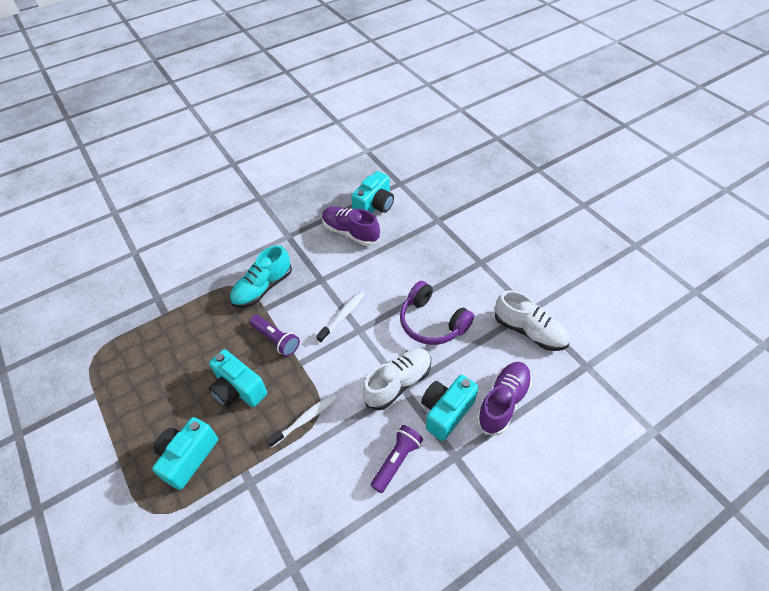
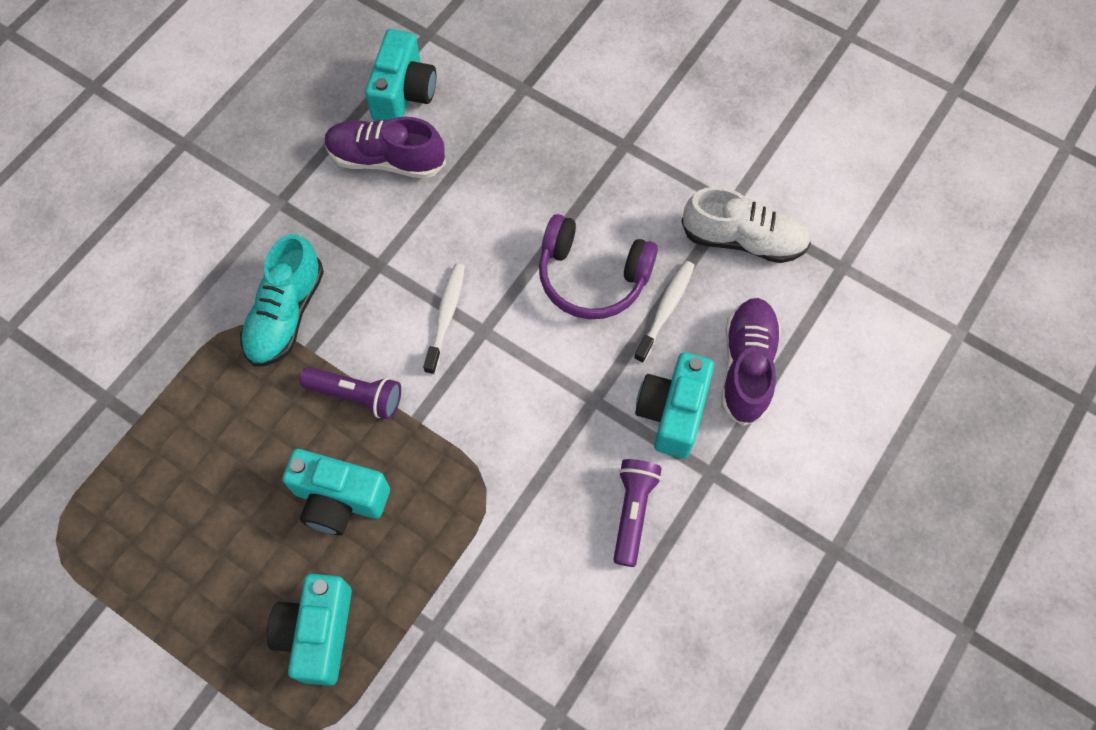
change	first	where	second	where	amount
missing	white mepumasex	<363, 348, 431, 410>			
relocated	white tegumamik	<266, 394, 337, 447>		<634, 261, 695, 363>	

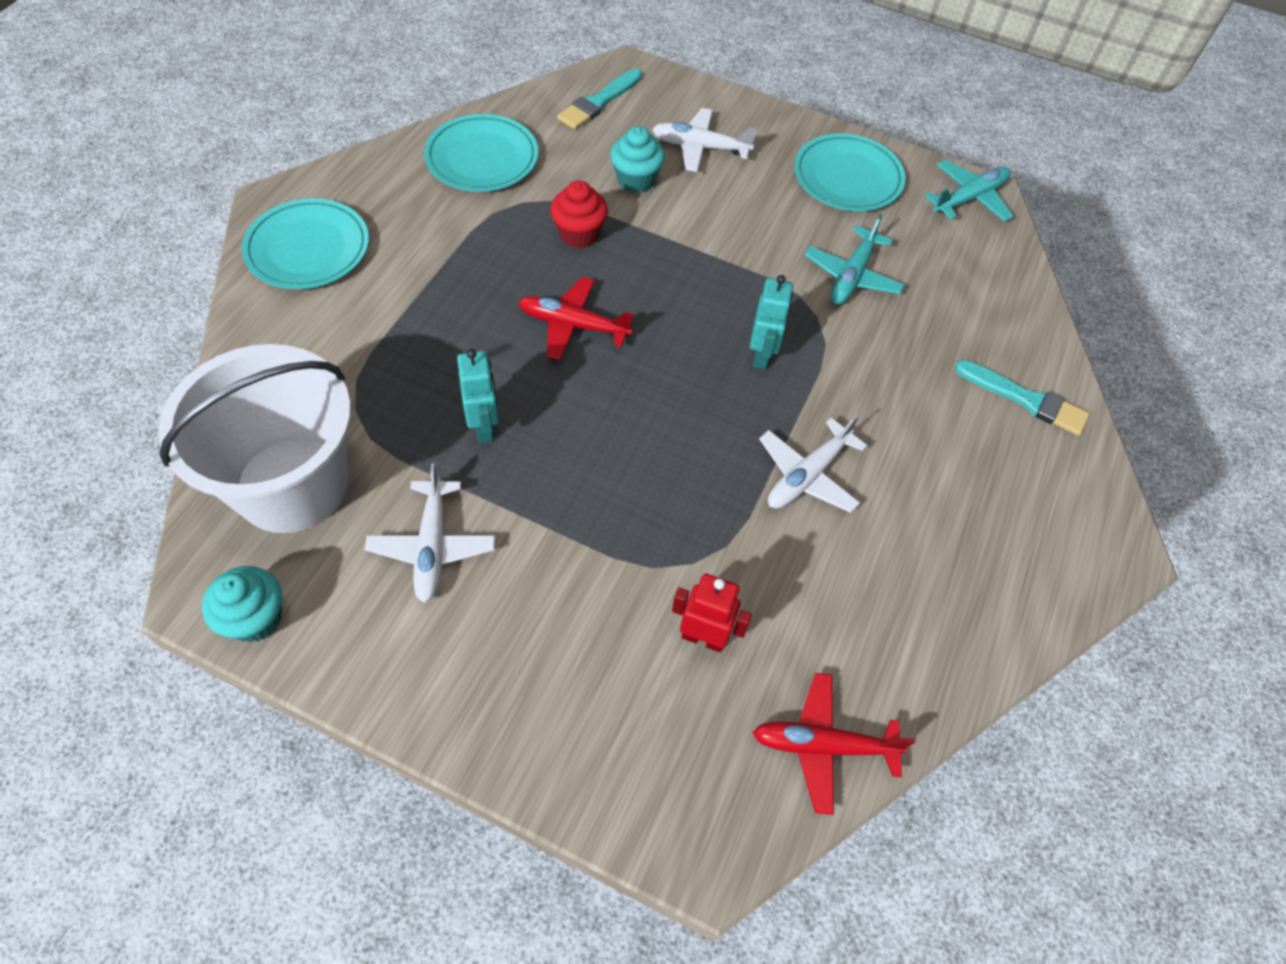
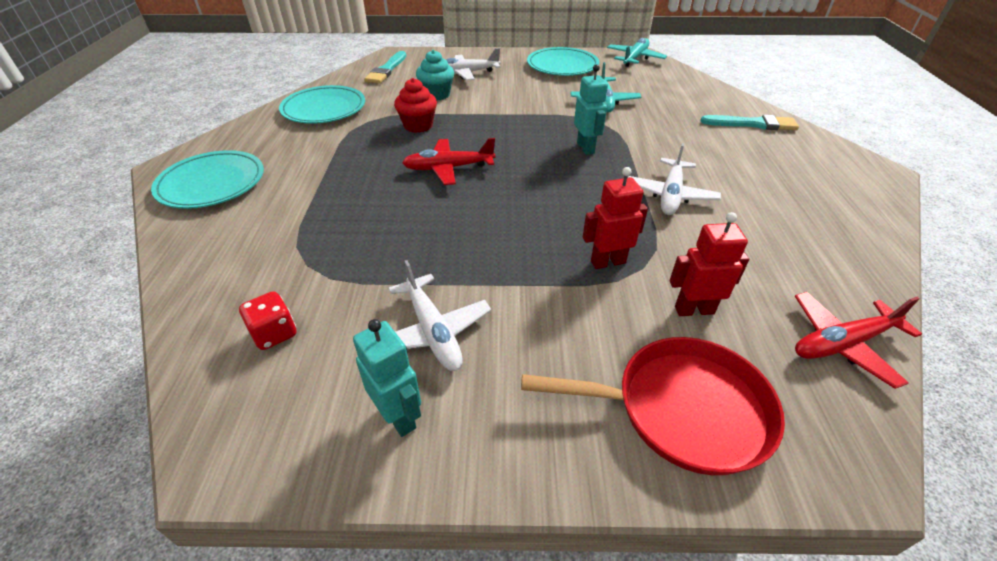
change	first	where	second	where	amount
exchanged	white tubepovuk	<158, 344, 351, 533>	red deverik	<239, 291, 296, 350>	
relocated	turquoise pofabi	<457, 349, 499, 443>		<353, 319, 421, 437>	
missing	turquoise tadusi	<202, 566, 282, 642>			
appeared			red pofabi	<583, 167, 648, 269>	
appeared			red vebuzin	<521, 337, 785, 475>	

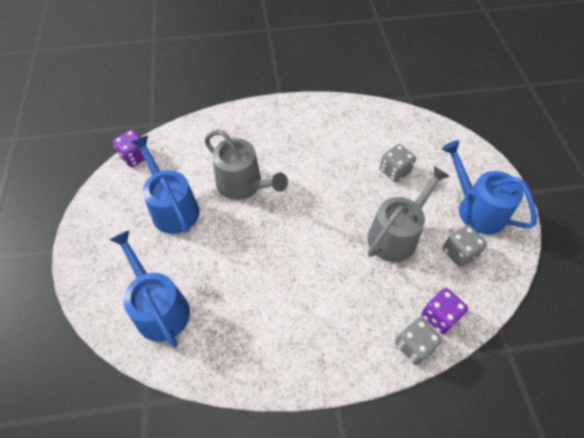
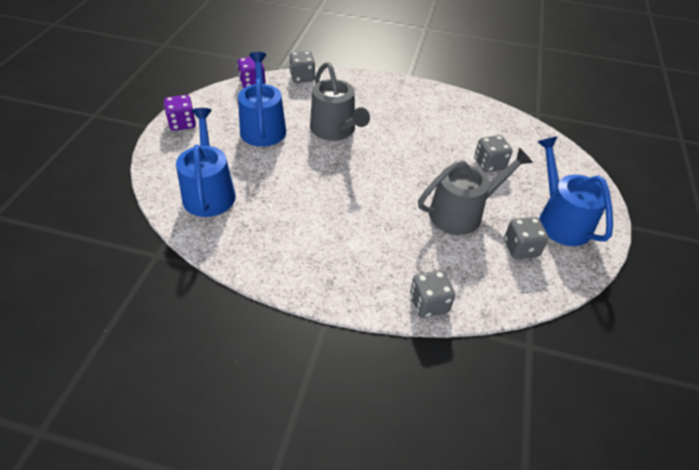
change	first	where	second	where	amount
relocated	purple deverik	<422, 288, 468, 334>		<164, 95, 196, 131>	
appeared			grey deverik	<289, 51, 315, 83>	

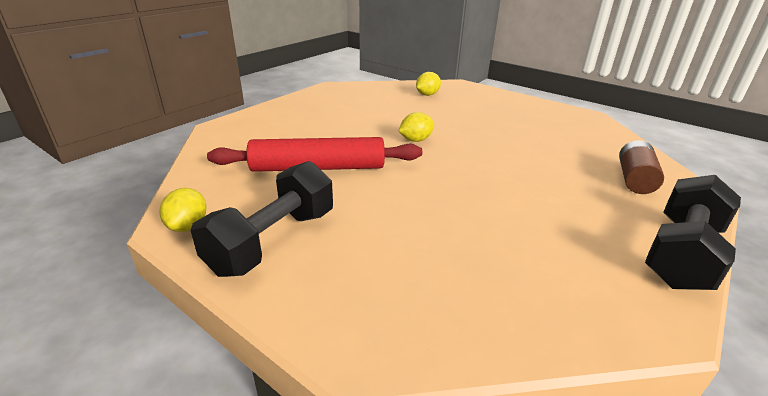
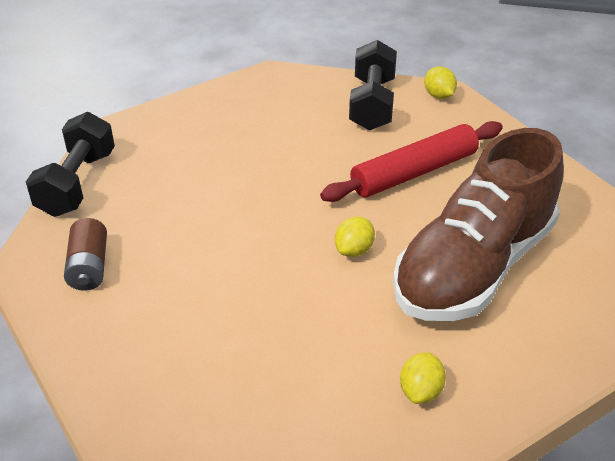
change	first	where	second	where	amount
appeared			brown mepumasex	<393, 128, 564, 321>	

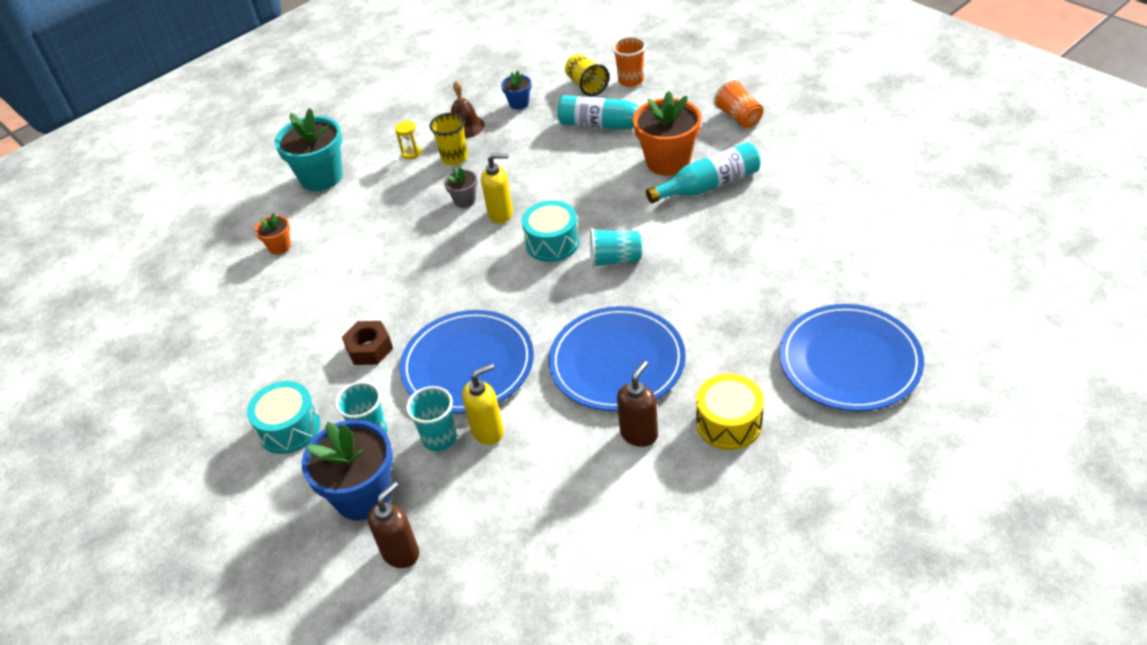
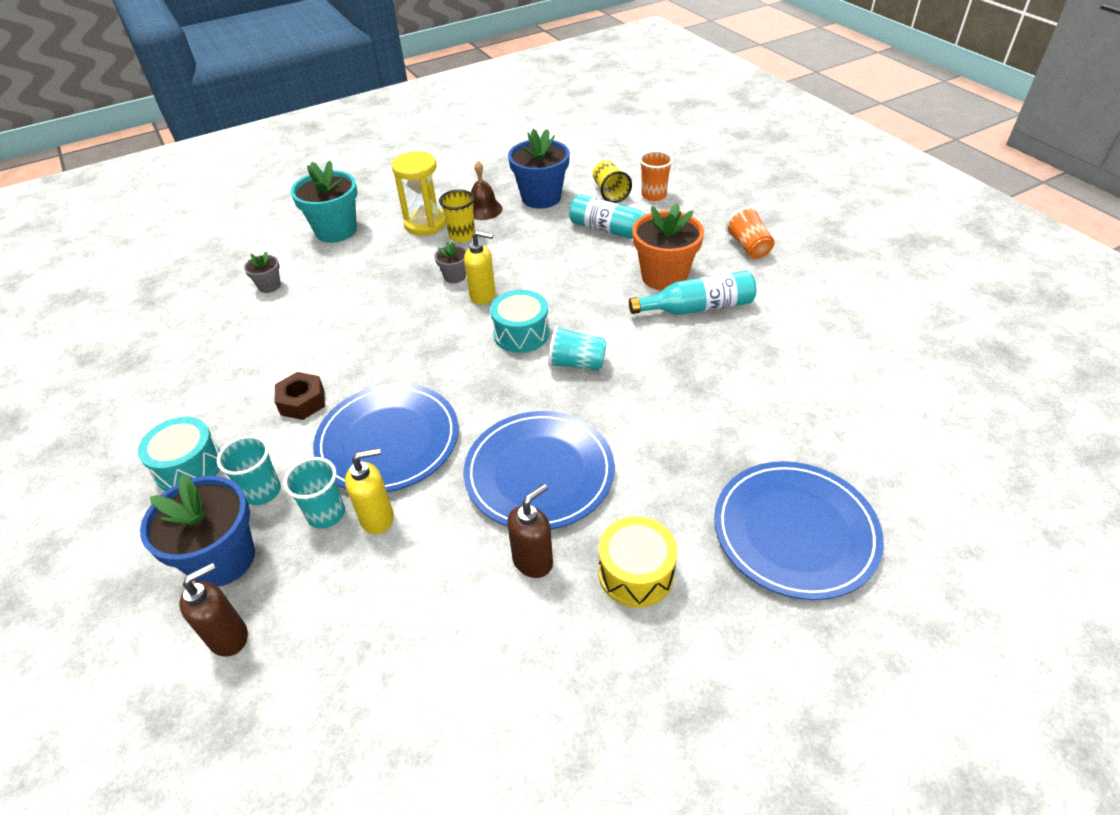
change	first	where	second	where	amount
size	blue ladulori	<501, 71, 531, 110>		<508, 129, 570, 209>	x2.03
size	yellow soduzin	<395, 120, 422, 159>		<392, 151, 446, 236>	x2.14
colour	orange ladulori	<255, 212, 291, 254>	grey ladulori	<244, 251, 281, 293>	

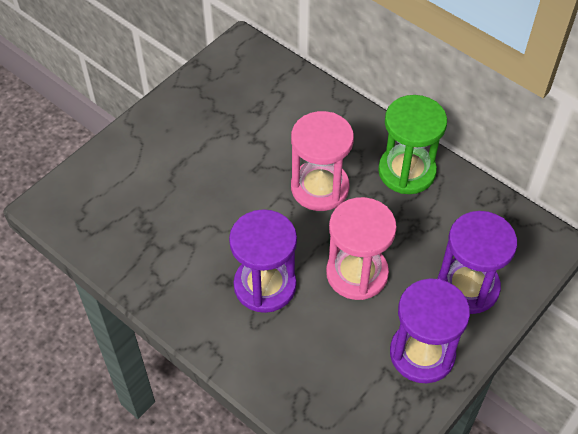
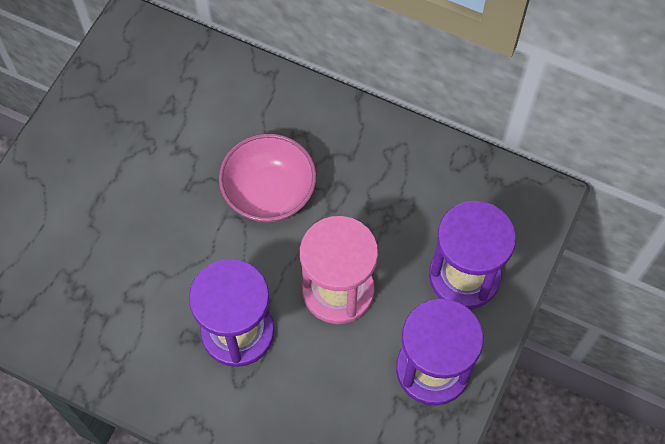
change	first	where	second	where	amount
missing	green soduzin	<378, 95, 447, 194>			
exchanged	pink soduzin	<291, 111, 354, 211>	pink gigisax	<219, 134, 316, 223>	

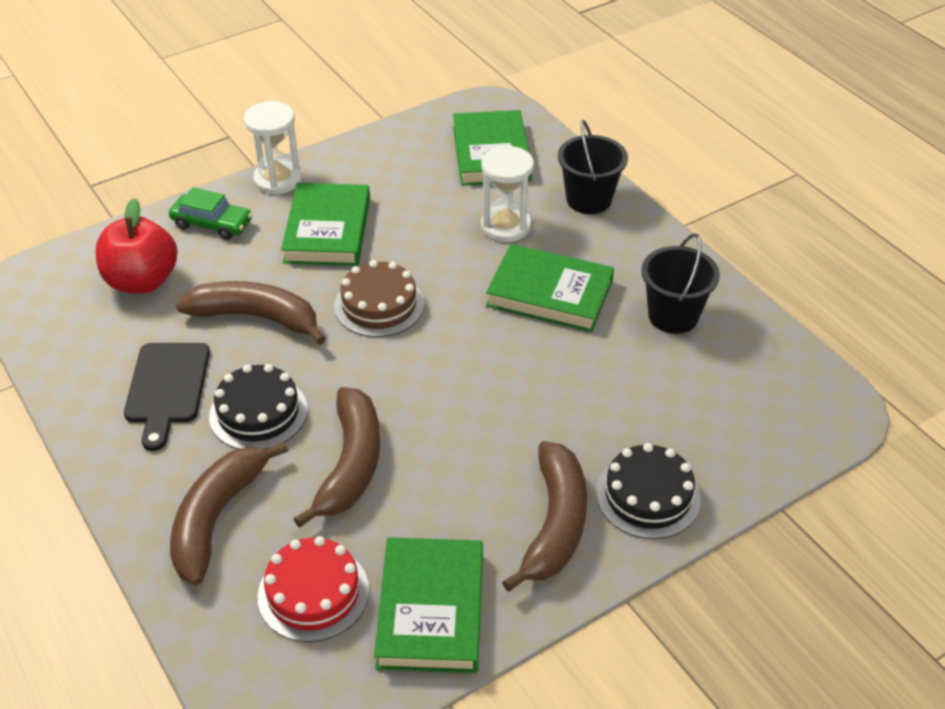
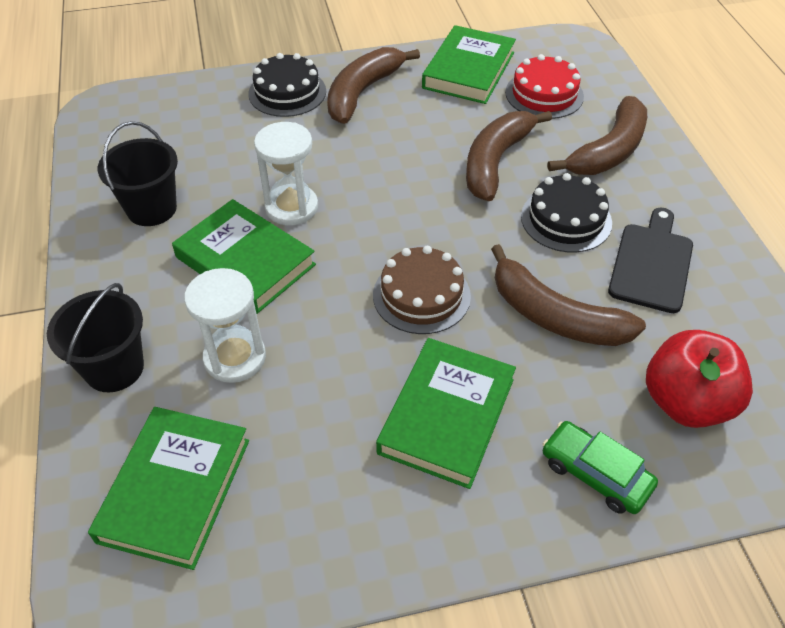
change	first	where	second	where	amount
relocated	white soduzin	<244, 101, 302, 195>		<254, 122, 318, 225>	

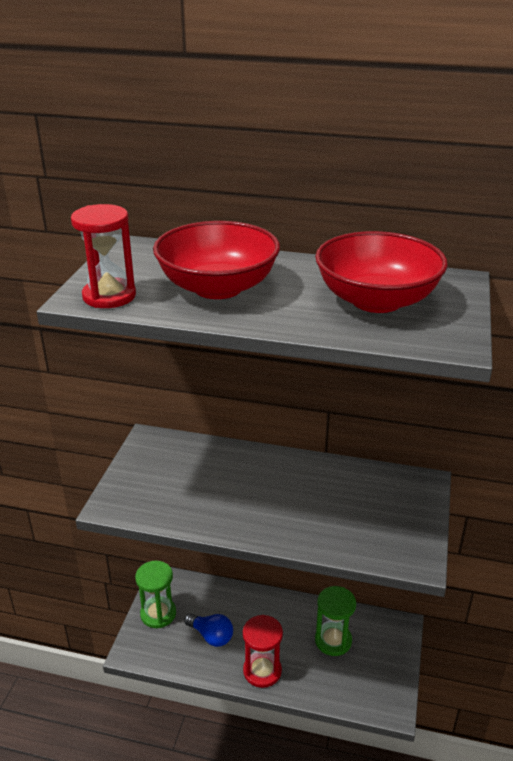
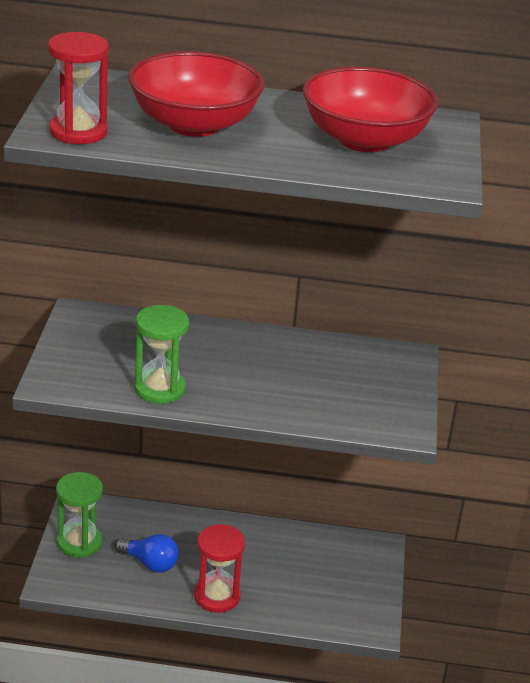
change	first	where	second	where	amount
relocated	green soduzin	<315, 586, 356, 656>		<134, 305, 189, 404>	

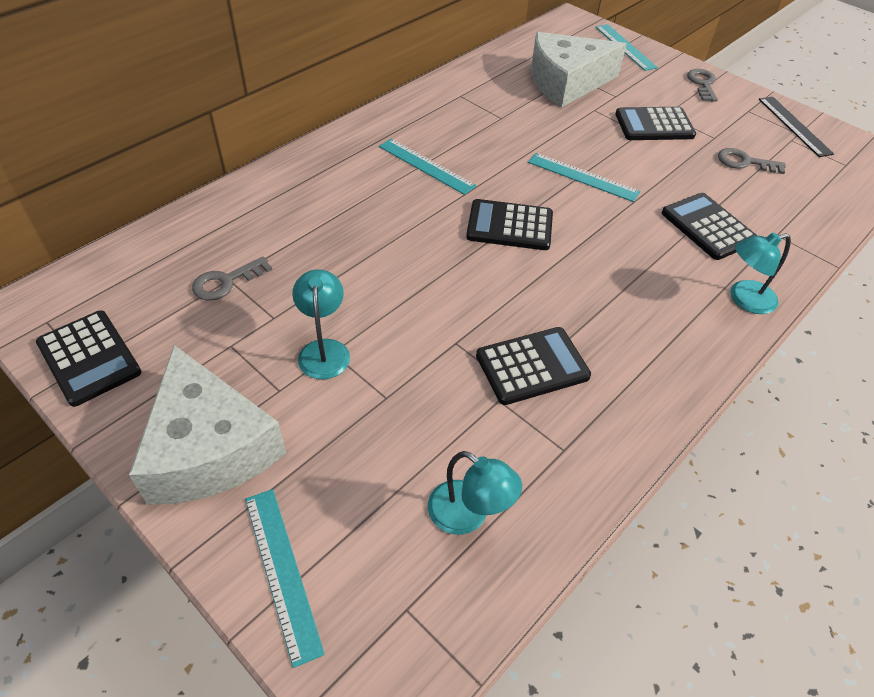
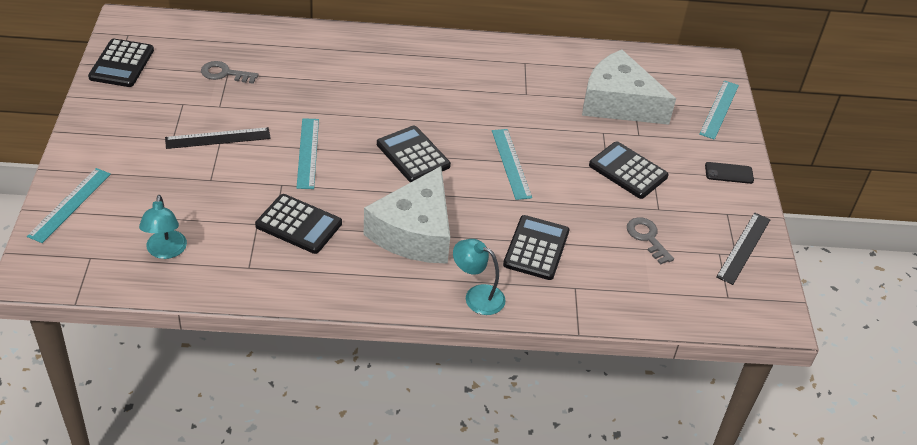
change	first	where	second	where	amount
exchanged	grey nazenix	<687, 69, 718, 102>	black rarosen	<705, 162, 754, 184>	
relocated	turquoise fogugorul	<379, 138, 477, 195>		<297, 118, 319, 189>	
exchanged	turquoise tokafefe	<292, 269, 350, 379>	black fogugorul	<165, 127, 271, 149>	
relocated	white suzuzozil	<129, 345, 286, 505>		<364, 166, 450, 264>	

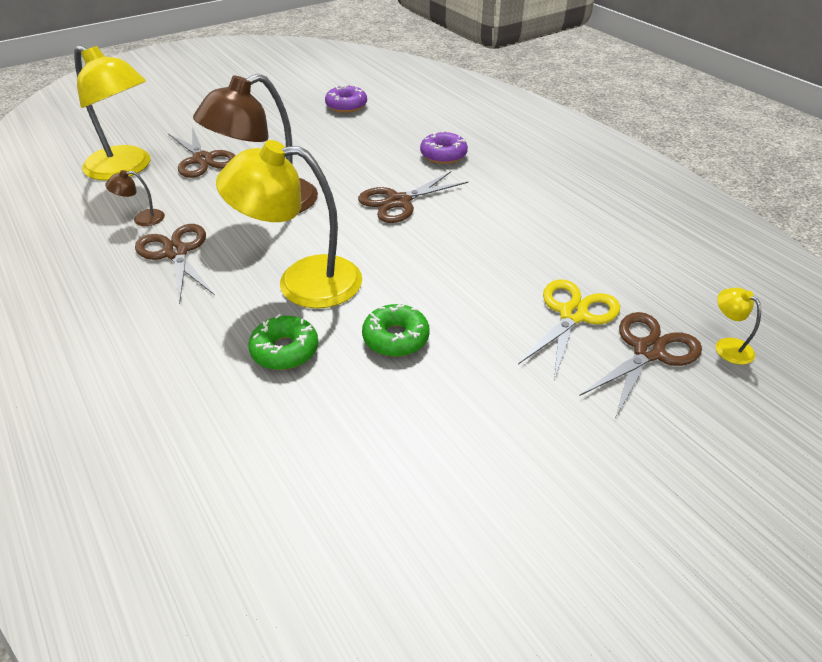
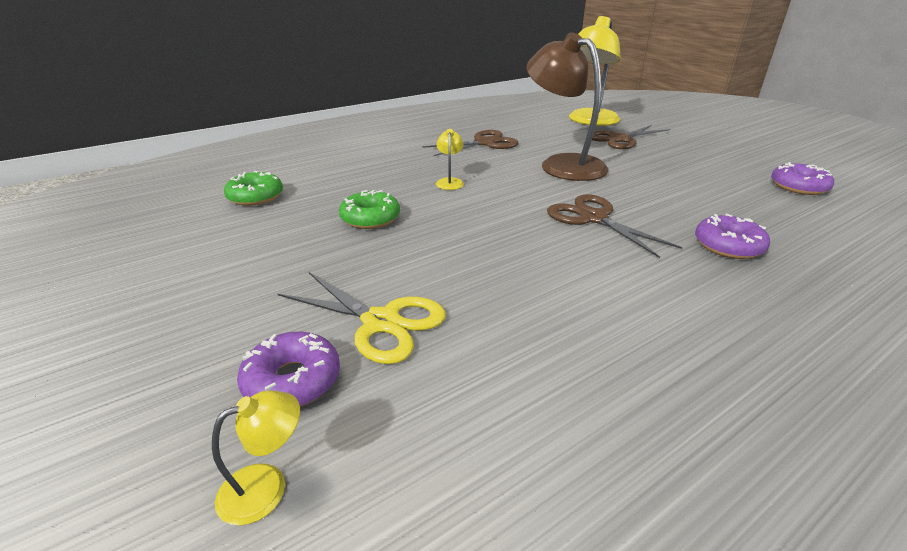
change	first	where	second	where	amount
size	yellow tokafefe	<216, 140, 362, 308>		<436, 129, 464, 190>	x0.41
missing	brown tokafefe	<105, 170, 165, 226>			
exchanged	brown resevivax	<579, 312, 702, 417>	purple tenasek	<237, 332, 340, 406>	
relocated	green tenasek	<248, 314, 318, 370>		<224, 171, 283, 206>	

